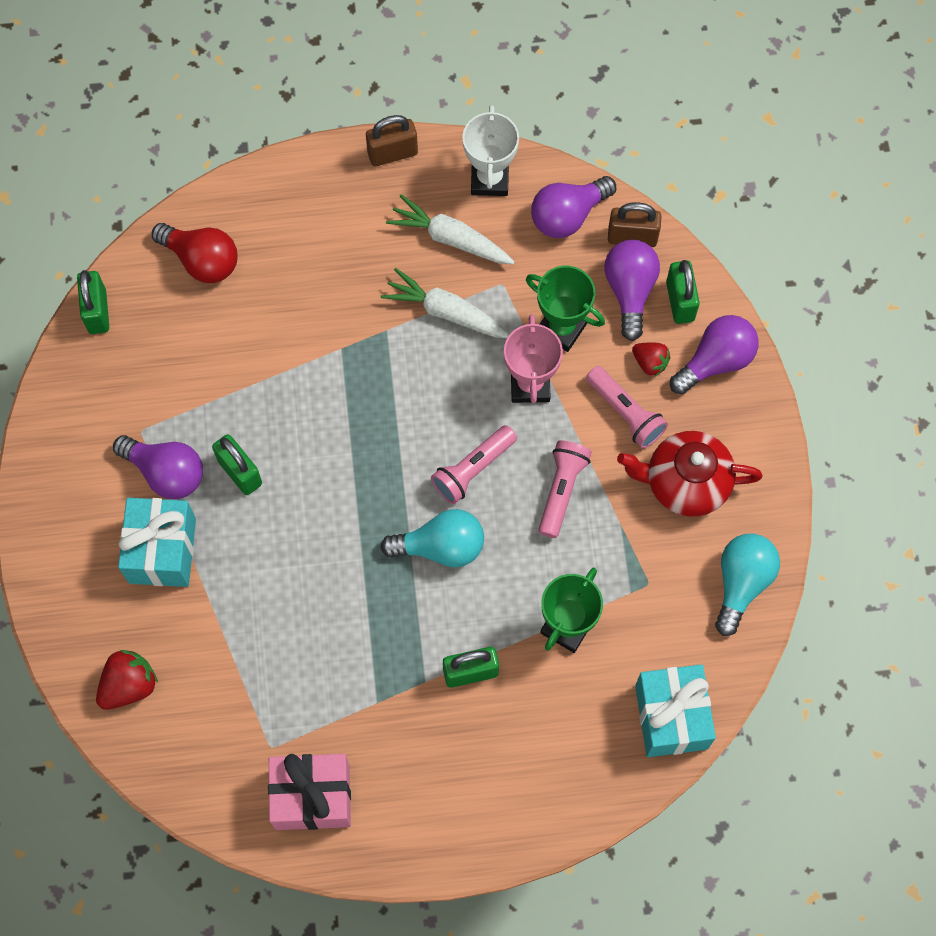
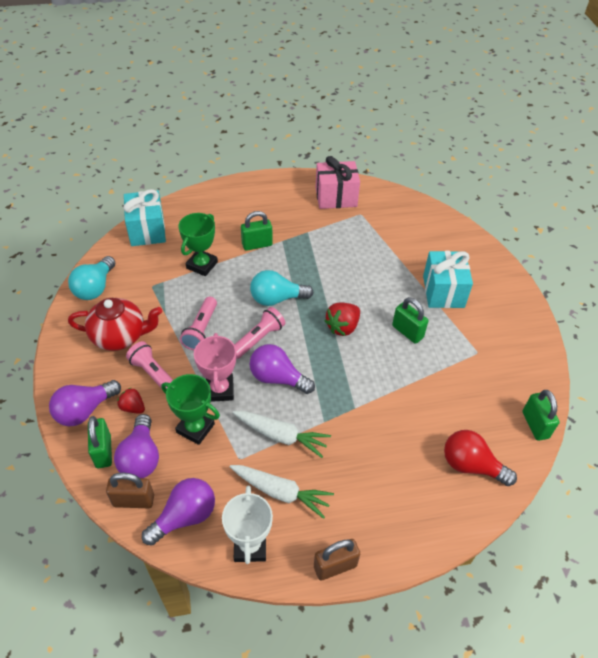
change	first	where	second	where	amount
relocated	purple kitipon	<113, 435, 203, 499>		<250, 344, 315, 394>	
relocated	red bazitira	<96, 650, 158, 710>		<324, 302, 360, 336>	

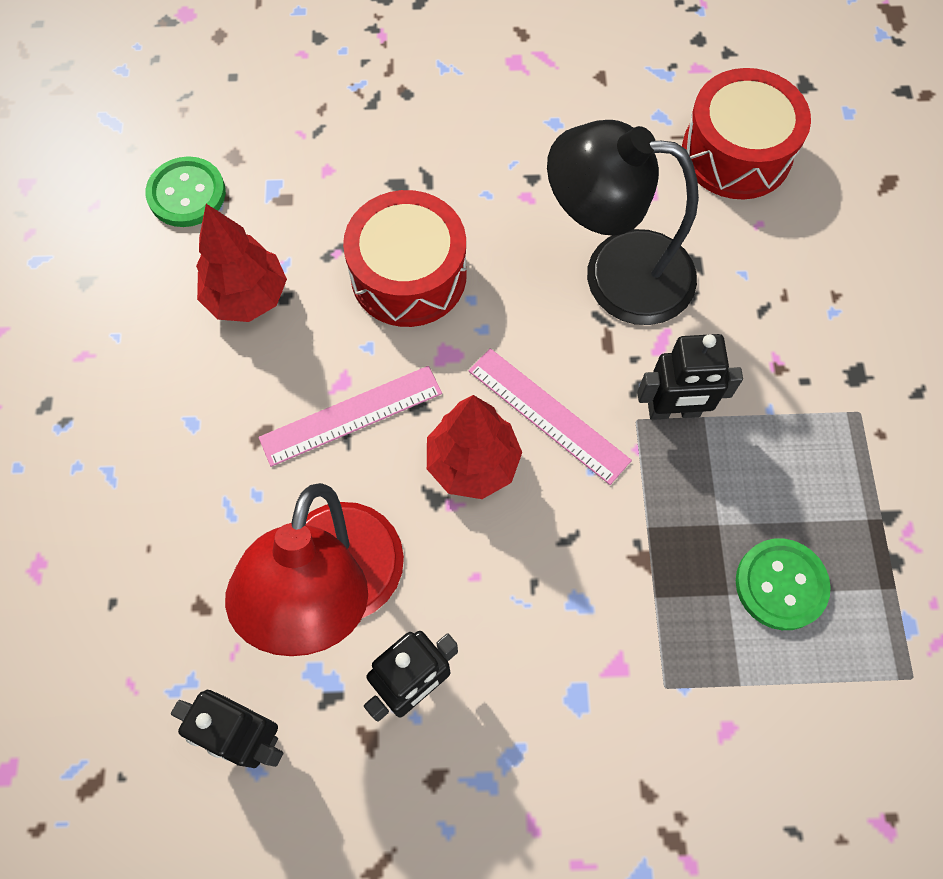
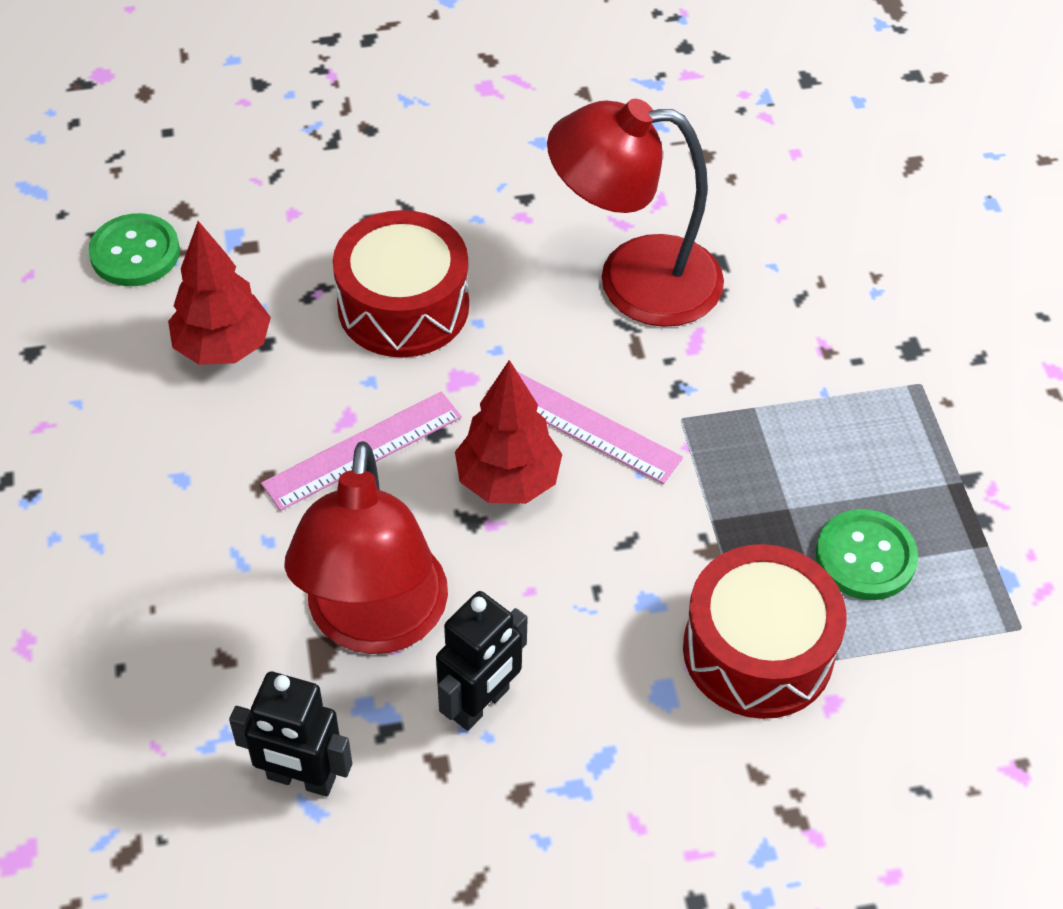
change	first	where	second	where	amount
relocated	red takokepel	<682, 68, 811, 200>		<683, 544, 847, 719>	
colour	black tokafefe	<547, 120, 699, 325>	red tokafefe	<547, 99, 724, 327>	
missing	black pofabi	<637, 334, 743, 420>			

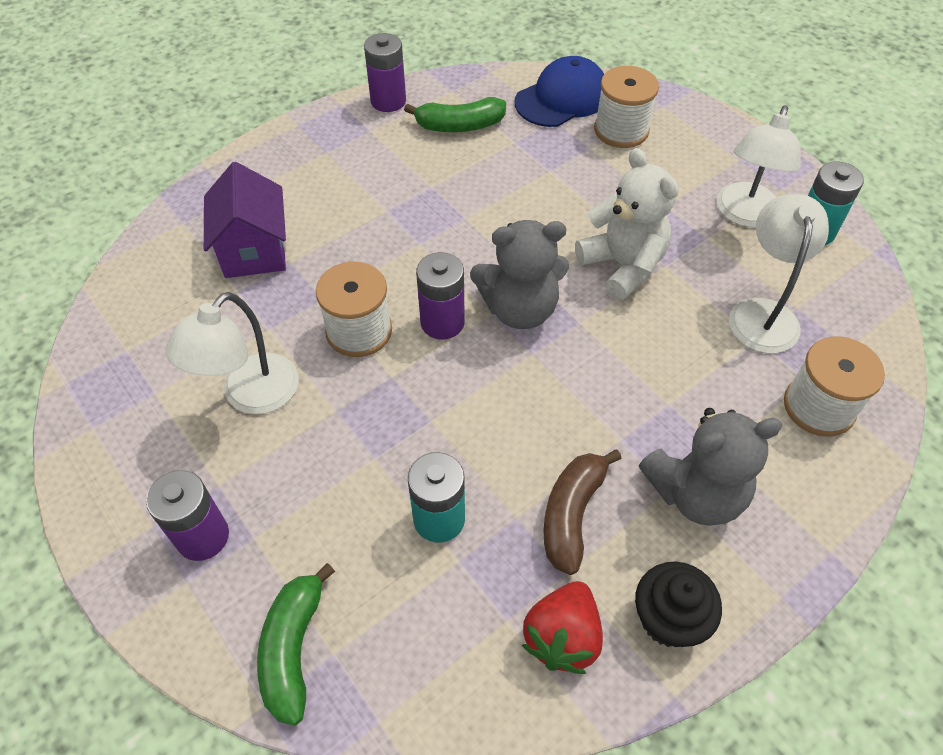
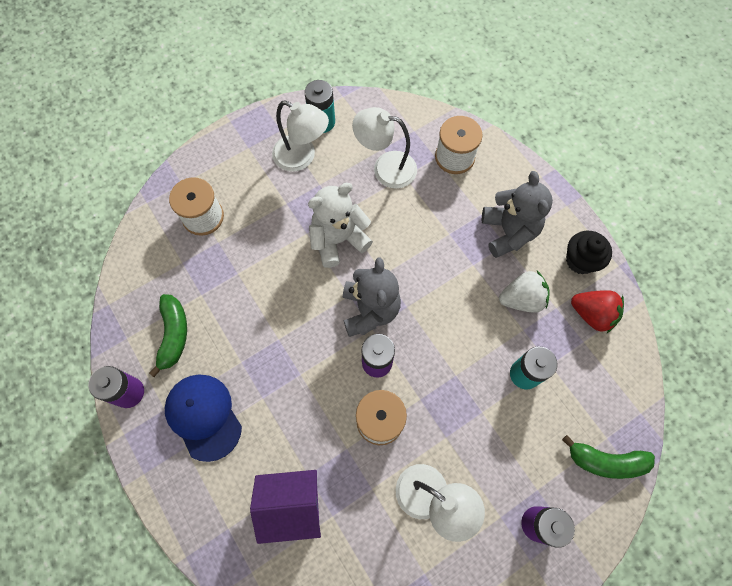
change	first	where	second	where	amount
relocated	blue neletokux	<515, 56, 604, 127>		<165, 374, 242, 462>	
exchanged	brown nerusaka	<543, 450, 622, 575>	white bazitira	<499, 271, 549, 313>	

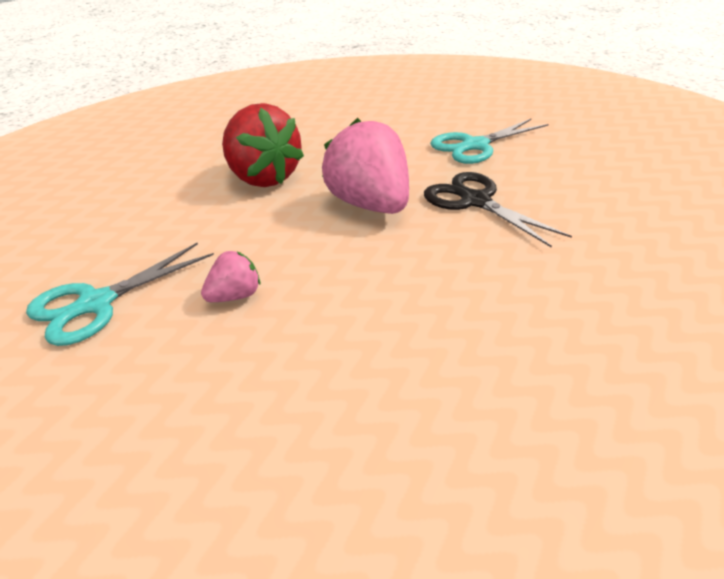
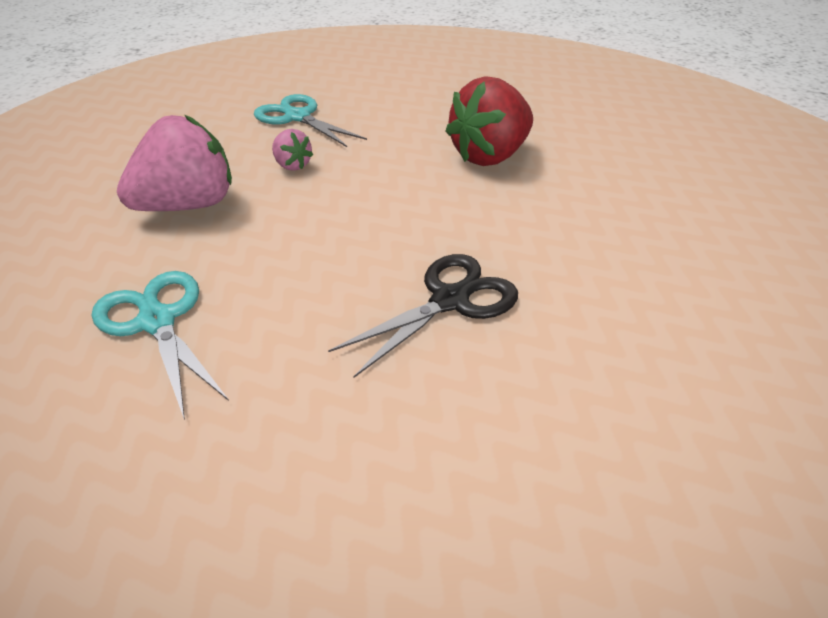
change	first	where	second	where	amount
relocated	pink bazitira	<322, 118, 409, 214>		<117, 115, 232, 211>	
relocated	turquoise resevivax	<430, 119, 549, 164>		<92, 271, 229, 420>	

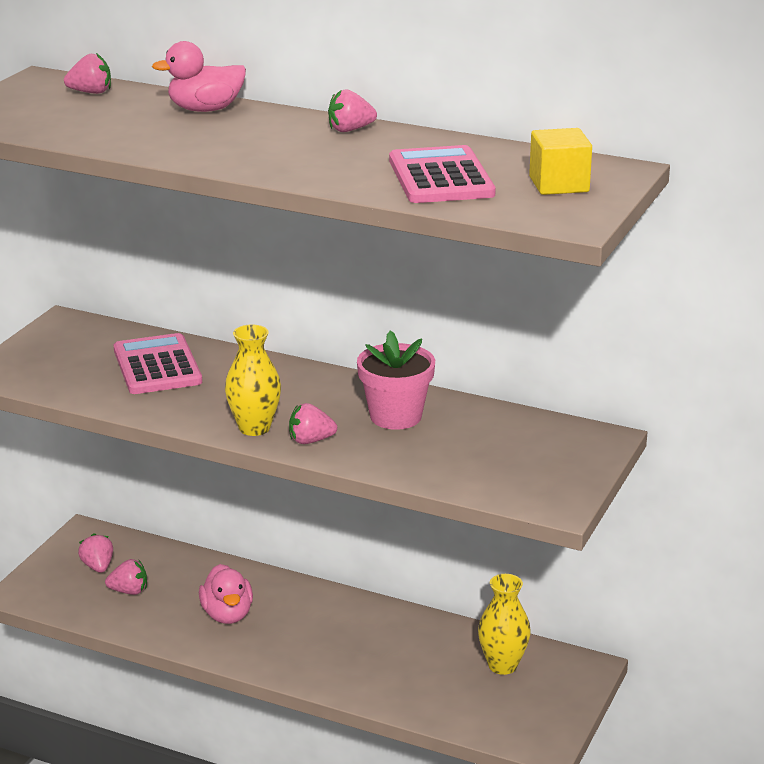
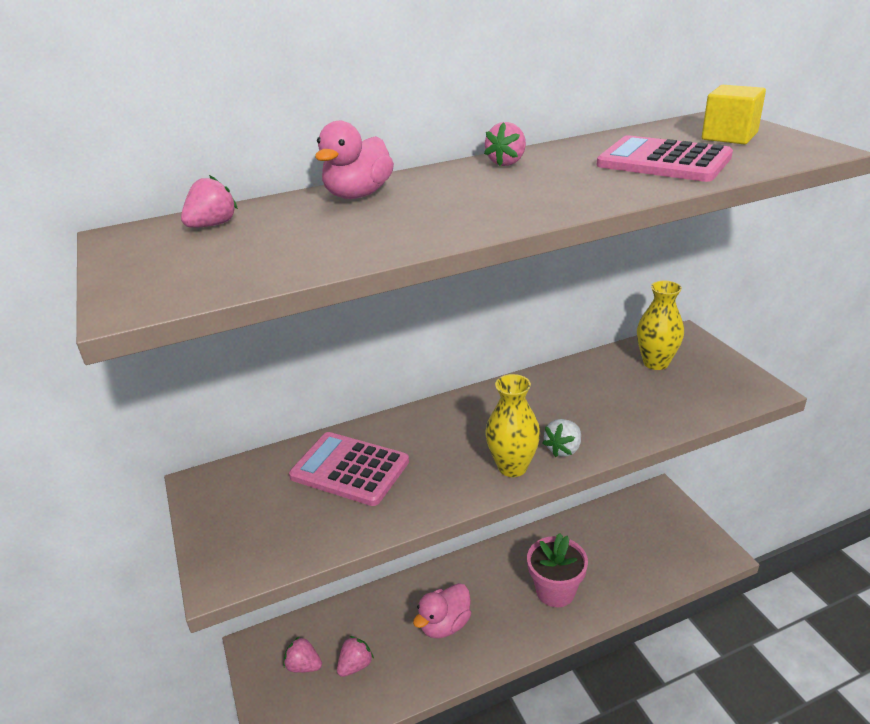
change	first	where	second	where	amount
relocated	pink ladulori	<357, 330, 435, 430>		<527, 533, 588, 607>	
colour	pink bazitira	<289, 403, 337, 444>	white bazitira	<543, 419, 581, 457>	
spun	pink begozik	<199, 564, 253, 624>		<413, 583, 471, 639>	105 degrees clockwise
relocated	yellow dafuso	<478, 574, 531, 675>		<637, 281, 684, 370>	

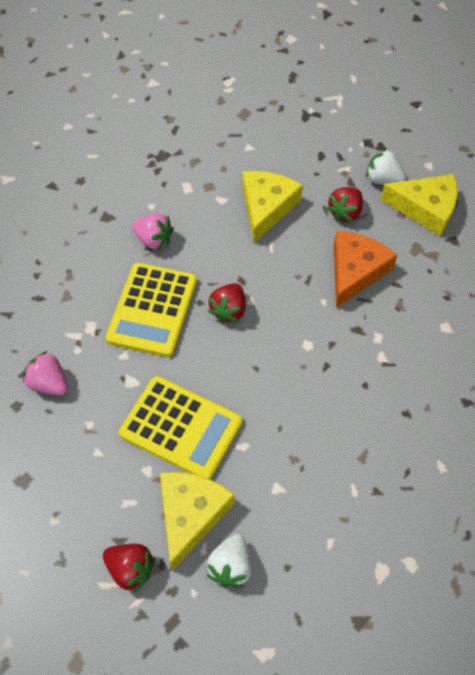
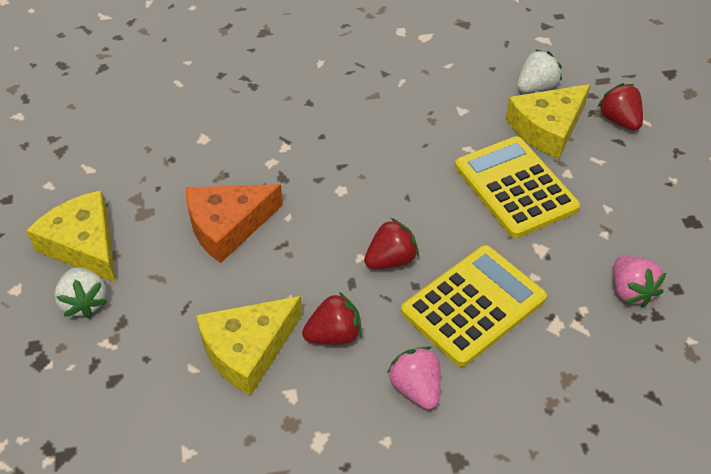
change	first	where	second	where	amount
relocated	red bazitira	<326, 187, 363, 222>		<302, 292, 362, 345>	

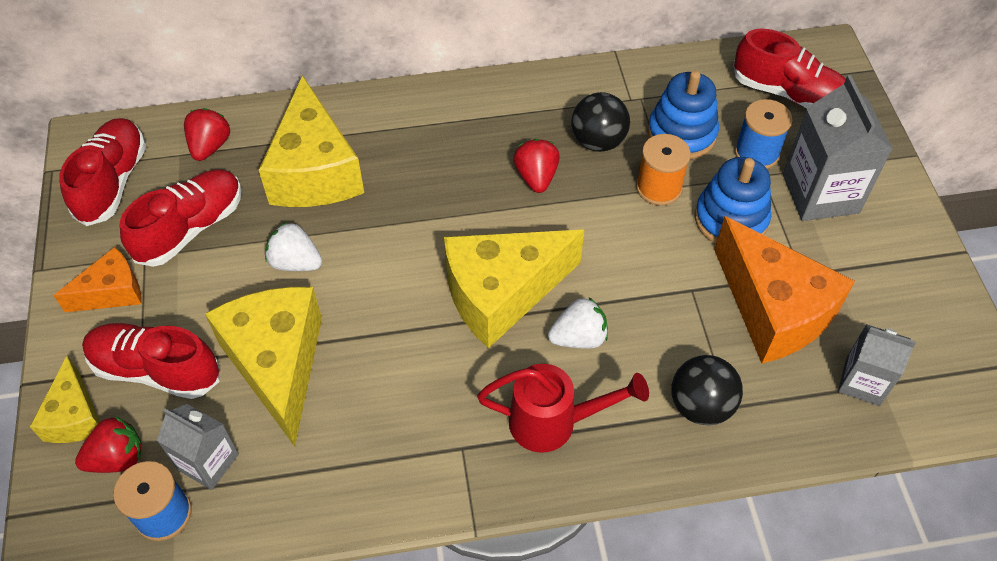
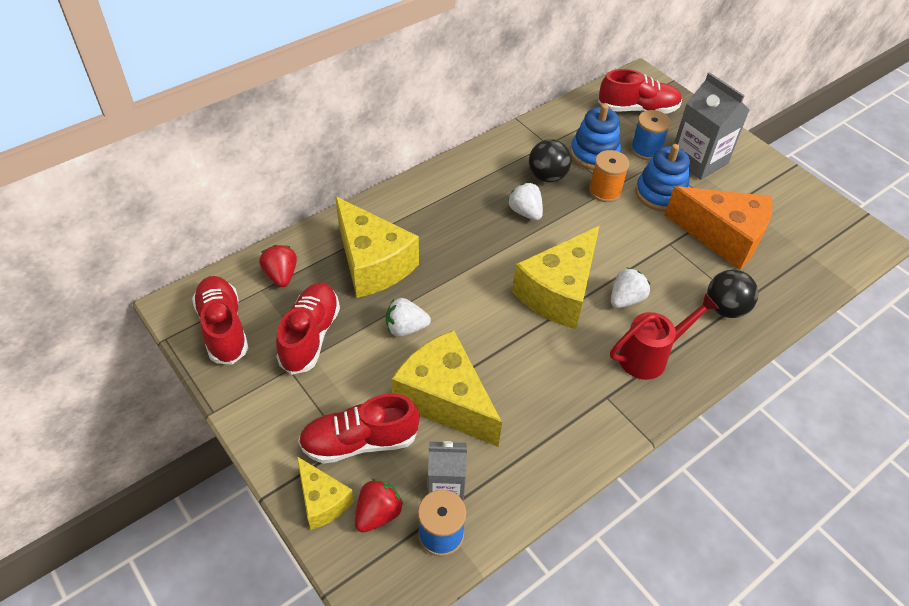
change	first	where	second	where	amount
colour	red bazitira	<513, 139, 560, 193>	white bazitira	<508, 183, 543, 221>	
missing	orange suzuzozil	<53, 247, 142, 312>			
missing	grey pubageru	<838, 324, 916, 406>			

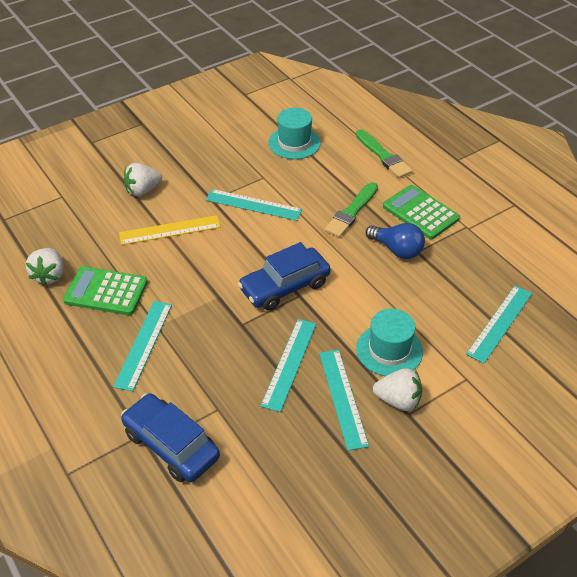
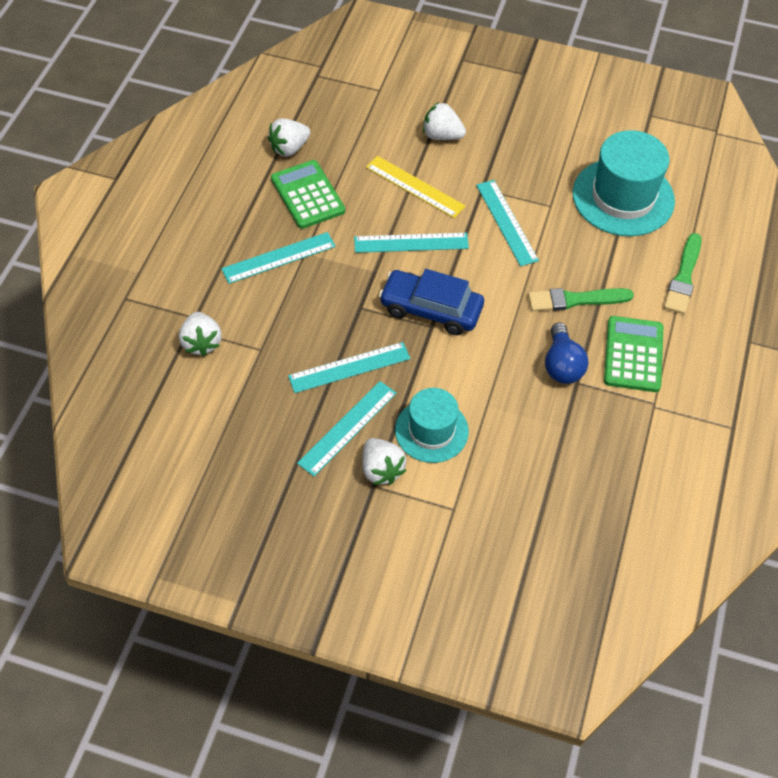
change	first	where	second	where	amount
size	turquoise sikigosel	<268, 108, 321, 159>		<573, 130, 675, 236>	x1.59
relocated	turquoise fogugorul	<466, 285, 532, 364>		<354, 233, 469, 253>	
exchanged	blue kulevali	<121, 393, 220, 482>	white bazitira	<179, 312, 222, 357>	

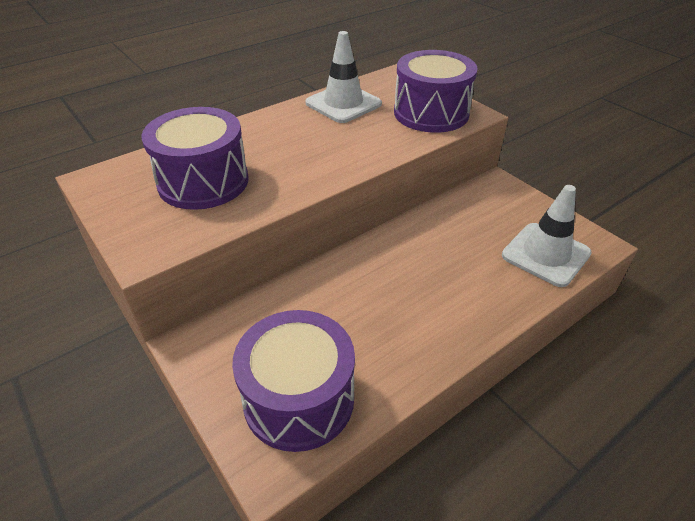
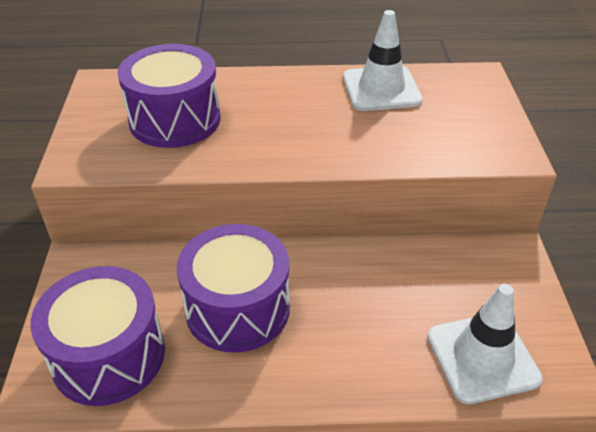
change	first	where	second	where	amount
relocated	purple takokepel	<394, 50, 478, 133>		<177, 224, 290, 353>	

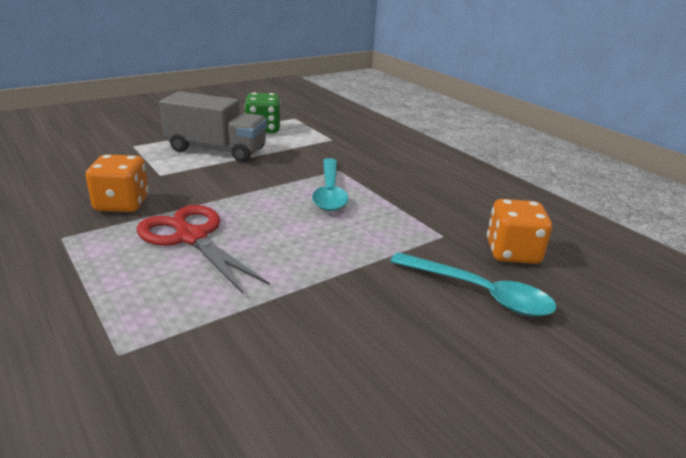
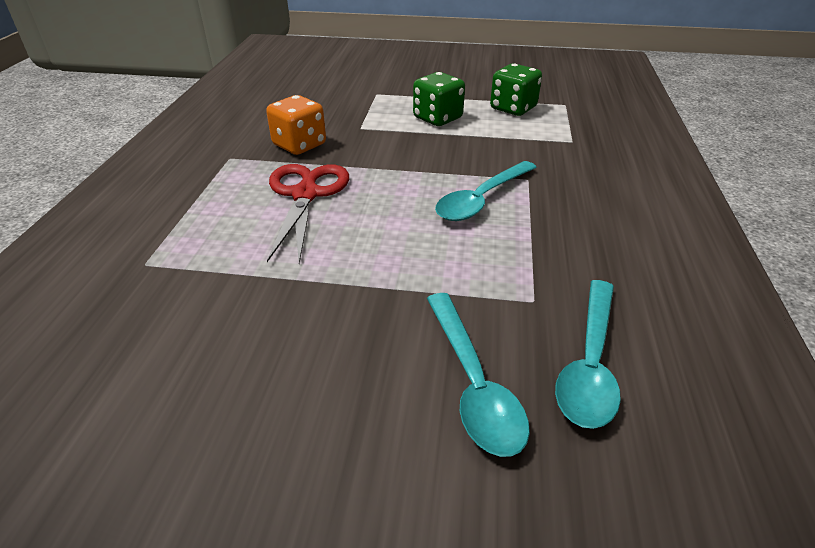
change	first	where	second	where	amount
exchanged	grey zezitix	<159, 91, 267, 162>	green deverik	<413, 72, 465, 126>	
exchanged	orange deverik	<487, 199, 552, 264>	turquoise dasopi	<555, 280, 621, 429>	

